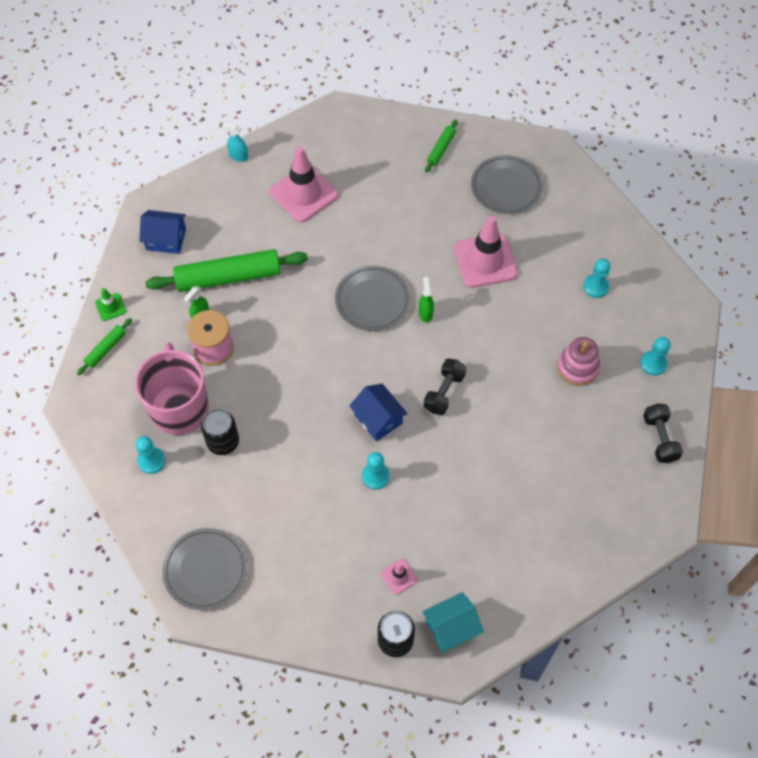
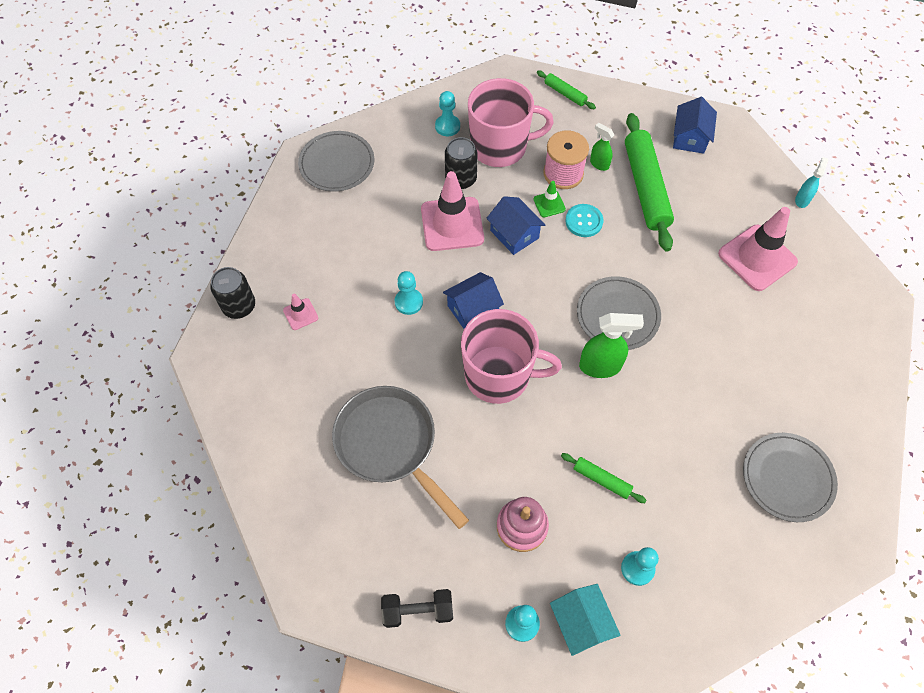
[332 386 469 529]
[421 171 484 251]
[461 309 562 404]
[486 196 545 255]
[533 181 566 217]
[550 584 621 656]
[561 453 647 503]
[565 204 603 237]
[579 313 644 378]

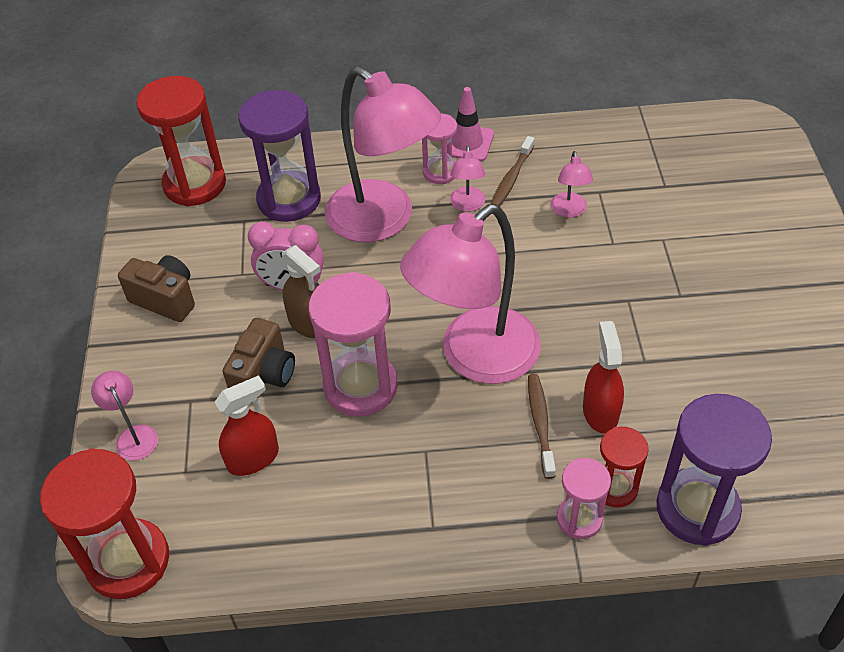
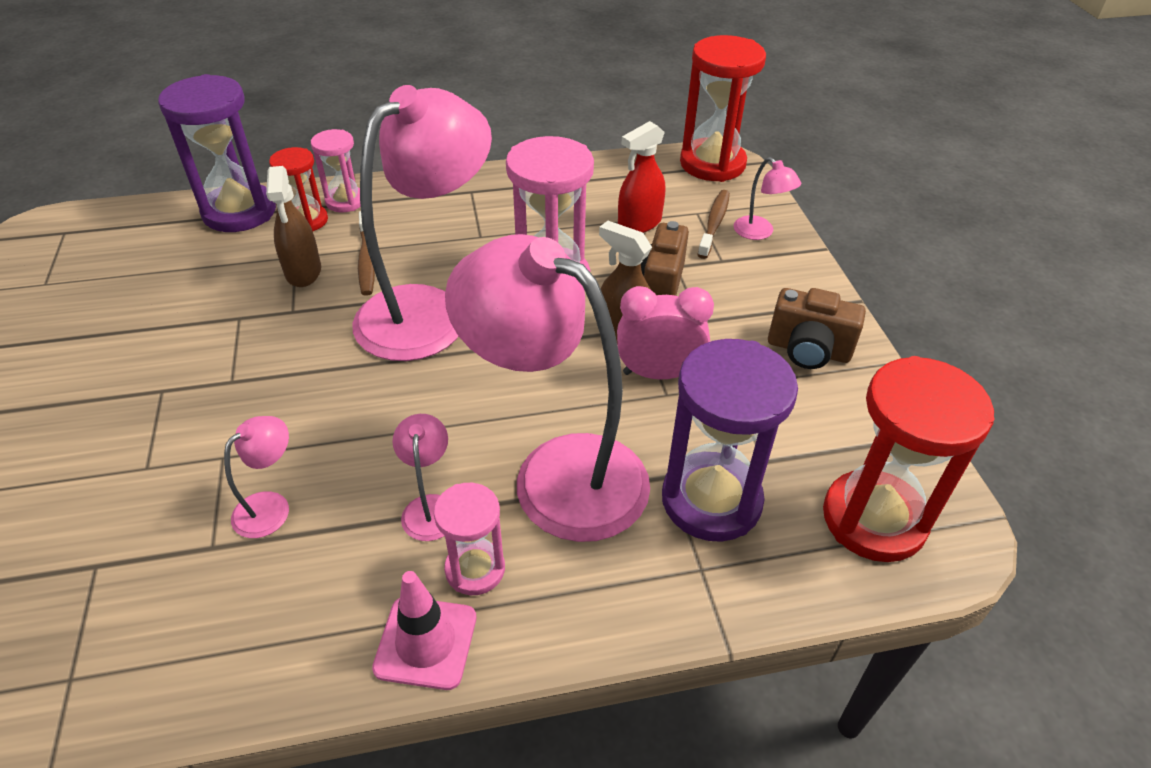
[224 416 289 538]
[266 166 321 287]
[698 190 730 259]

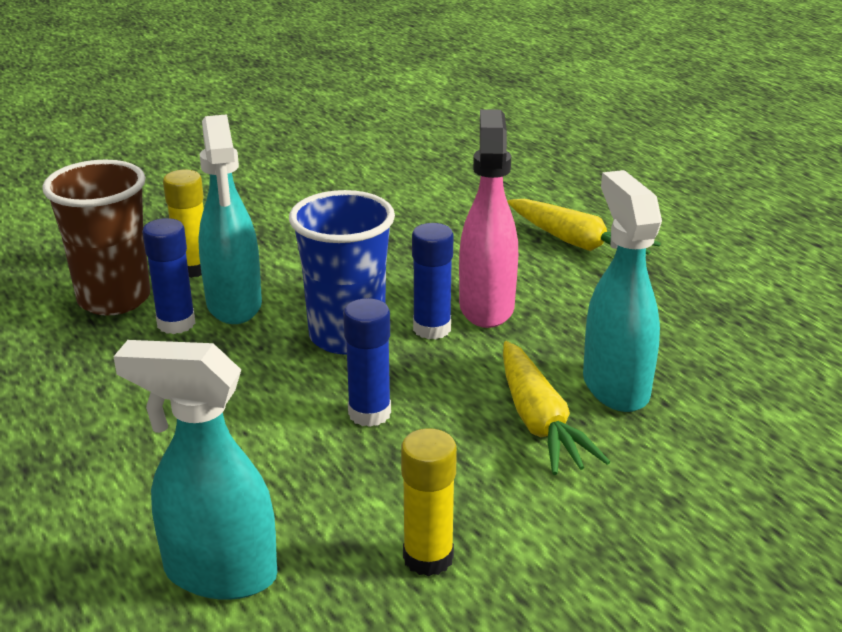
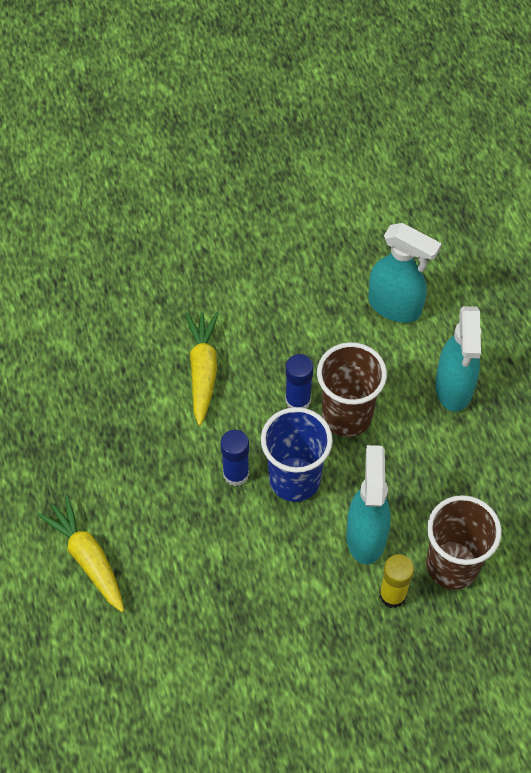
[317 342 387 437]
[435 306 481 412]
[142 218 196 334] (first image)
[401 428 457 576] (first image)
[459 109 518 328] (first image)

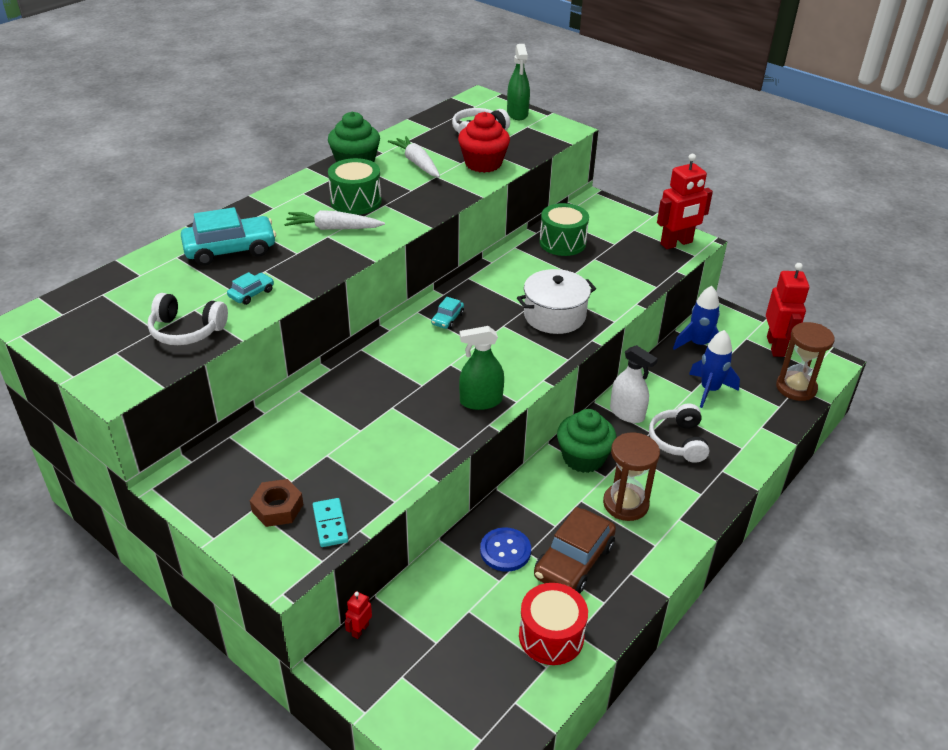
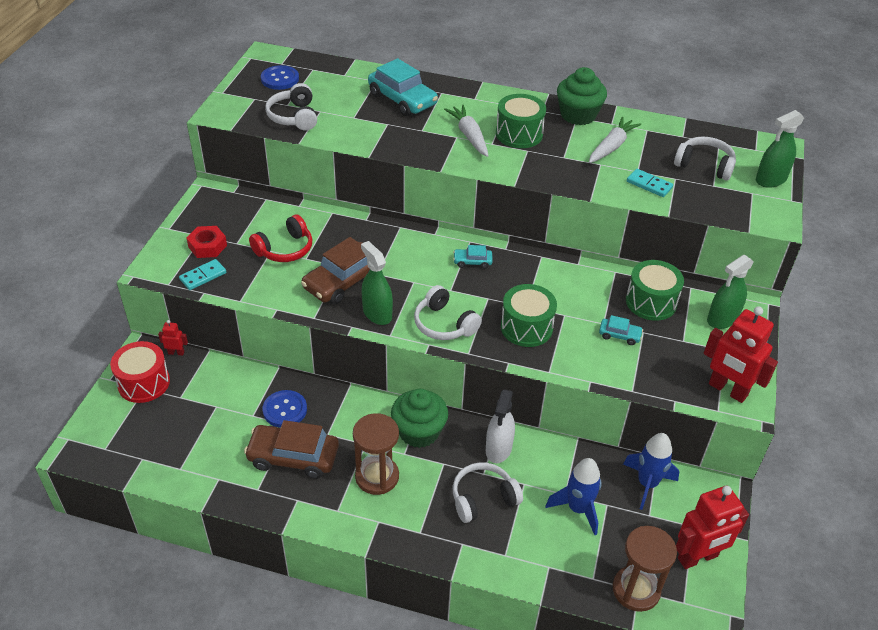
[110 341 170 403]
[186 226 227 258]
[249 214 312 262]
[261 65 299 90]
[301 237 370 304]
[414 285 482 340]
[501 284 557 347]
[599 315 643 345]
[627 169 673 197]
[707 255 754 329]

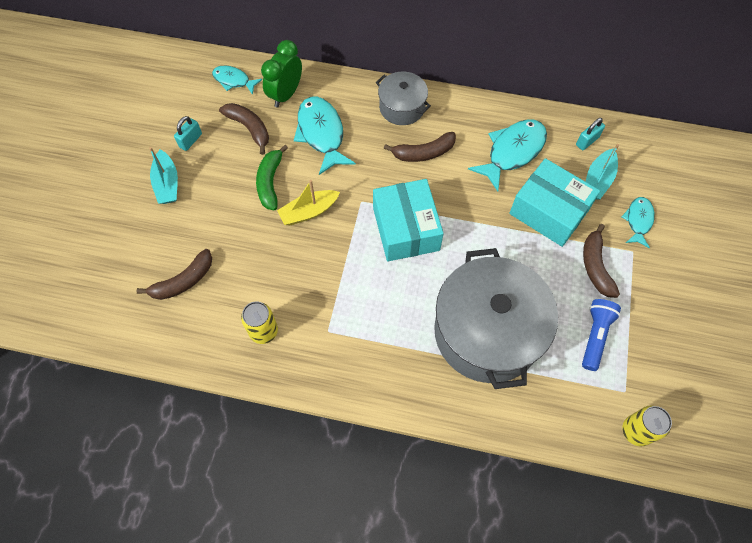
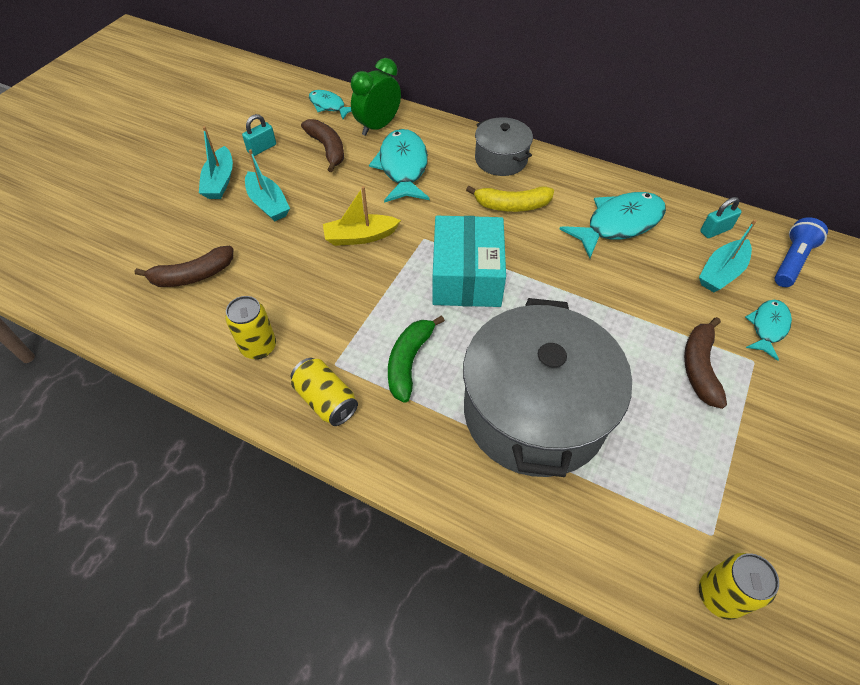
[245 149 290 222]
[291 358 358 426]
[388 315 445 403]
[466 186 554 212]
[774 217 828 287]
[509 158 600 247] (first image)

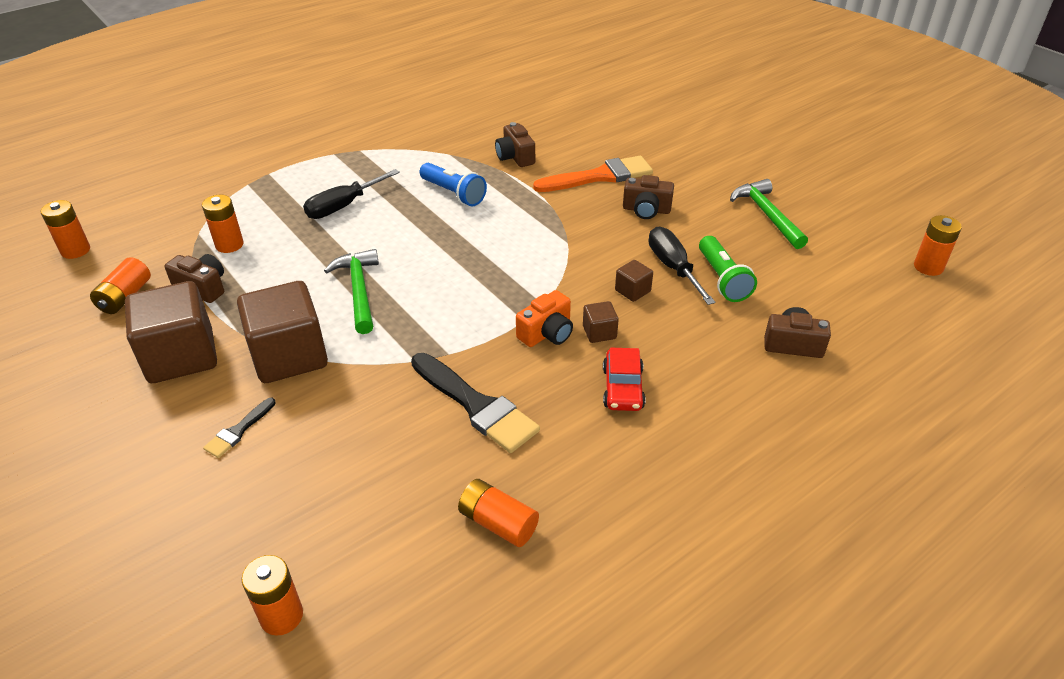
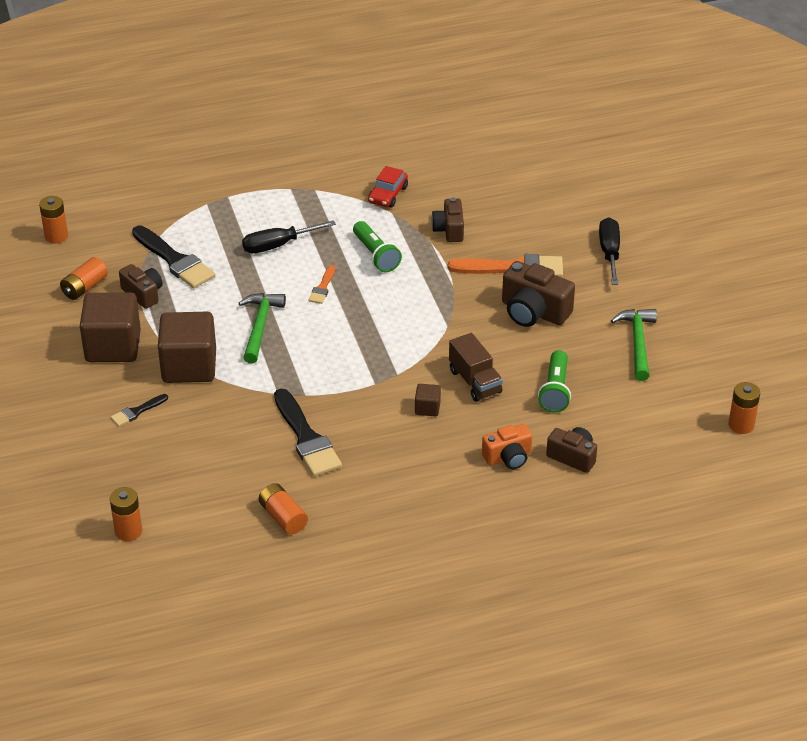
[132 225 215 288]
[309 265 335 304]
[353 221 402 272]
[368 166 408 208]
[449 333 503 402]
[482 424 532 469]
[502 261 575 327]
[599 217 620 285]

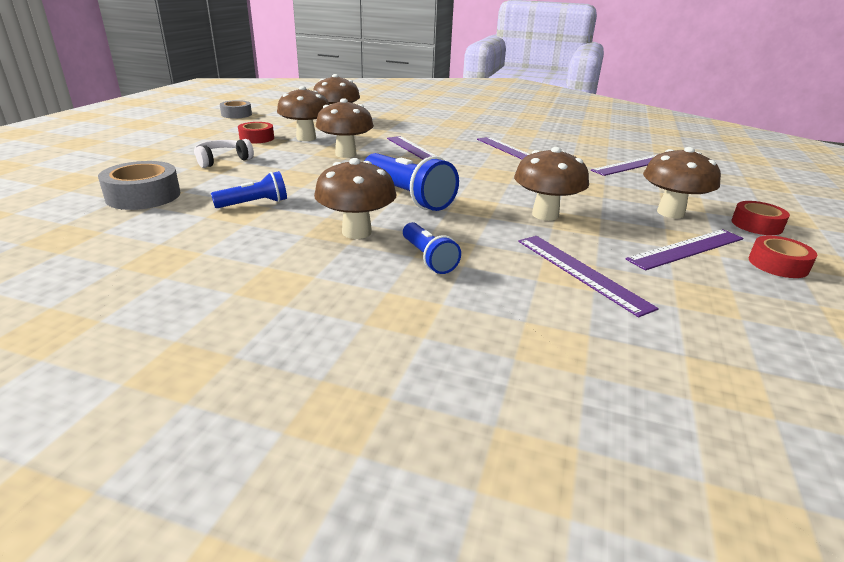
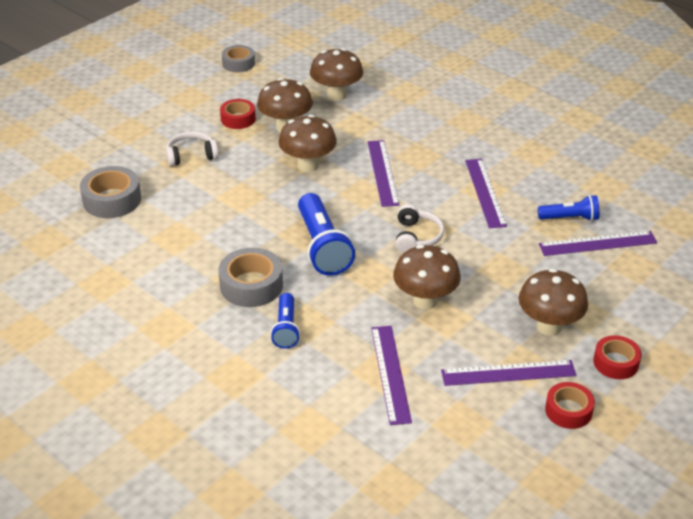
[218 248 283 307]
[395 204 444 253]
[538 195 599 221]

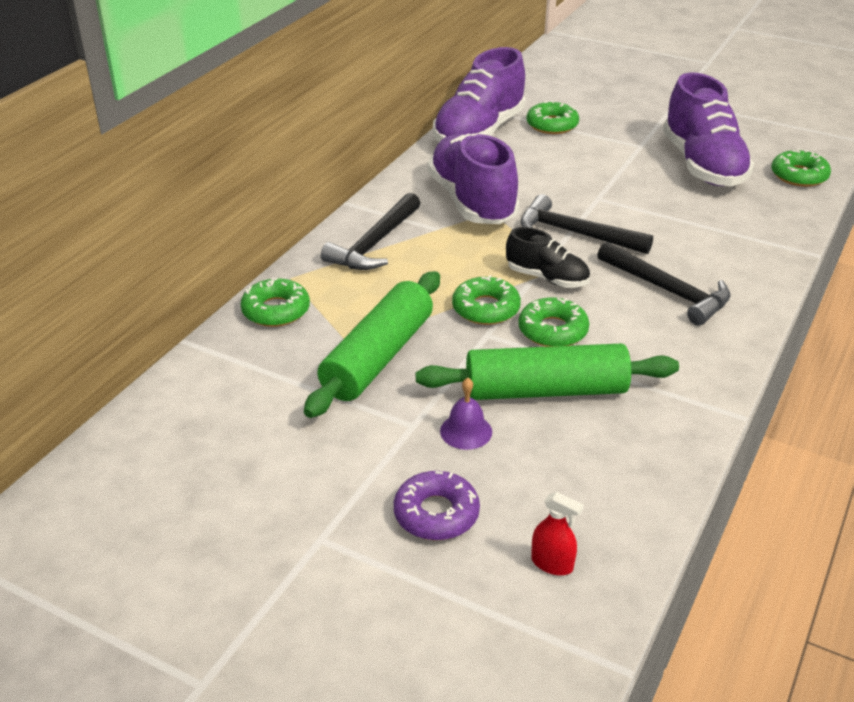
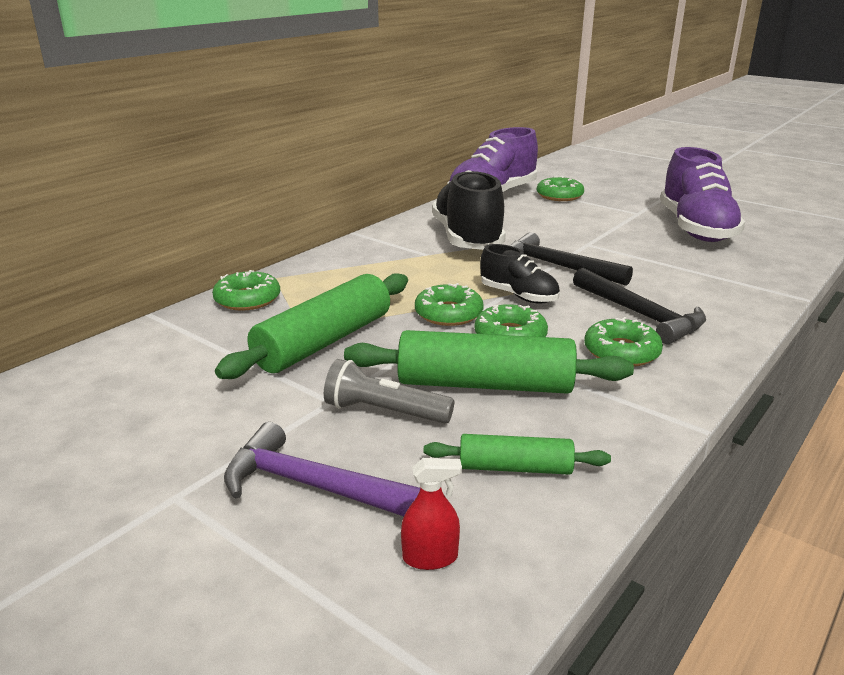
[224 422 420 516]
[324 359 454 424]
[401 458 462 570]
[424 434 611 475]
[432 170 506 250]
[584 317 663 367]
[321 193 421 270] (first image)

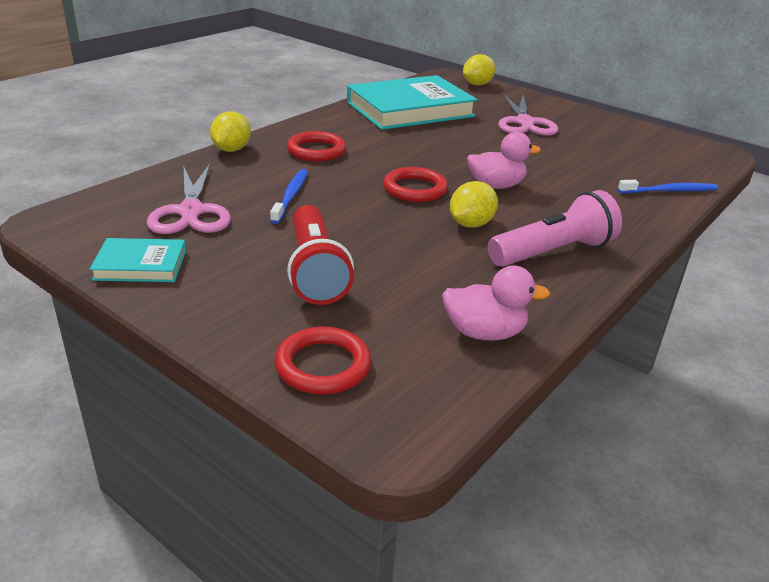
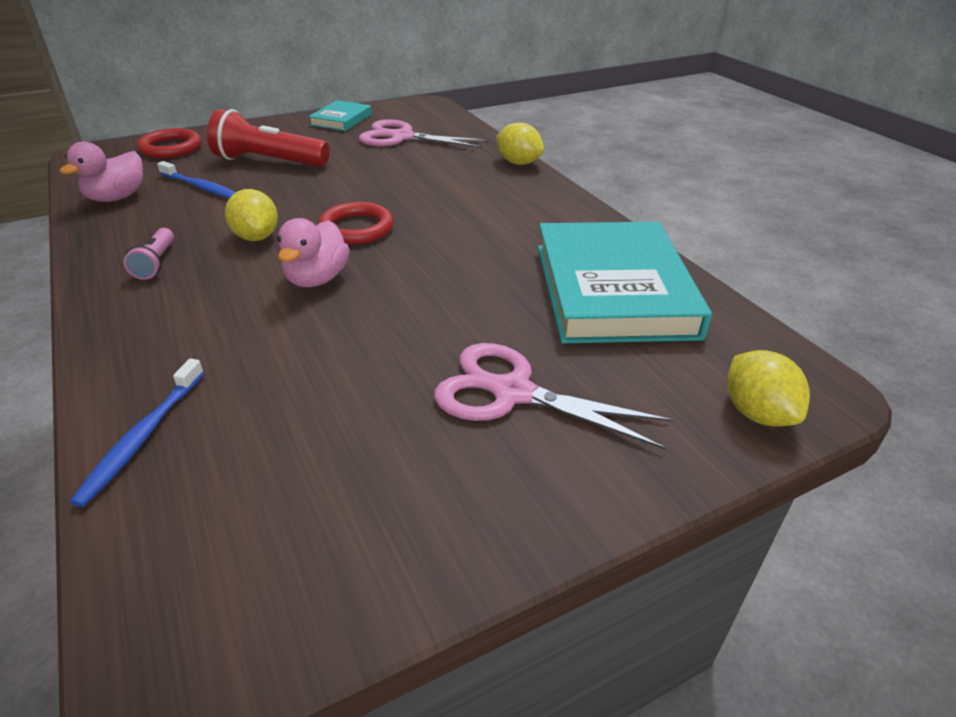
[123 228 174 280]
[157 161 236 199]
[287 131 346 161] (first image)

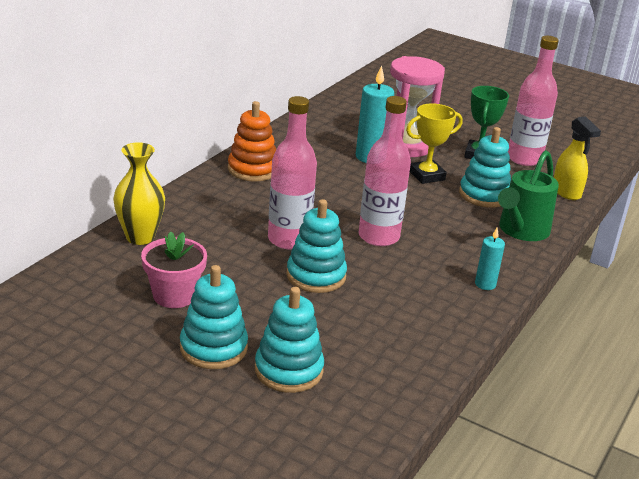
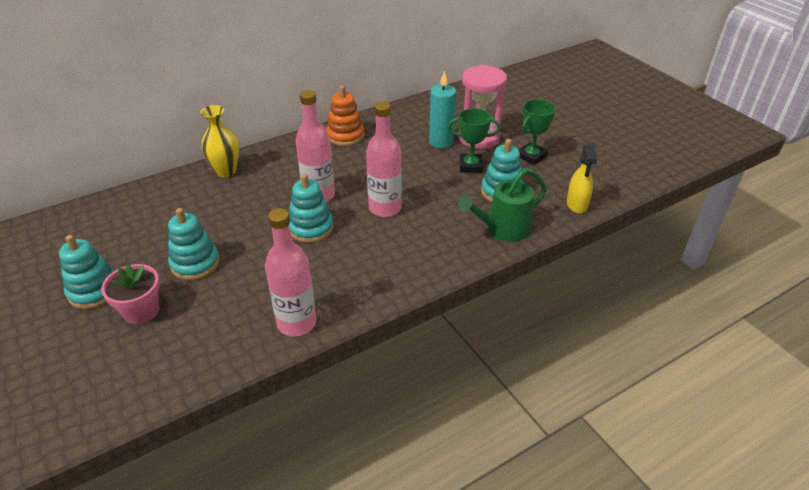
[59 235 114 309]
[101 264 160 324]
[265 208 317 336]
[448 108 501 173]
[475 228 505 290] (first image)

